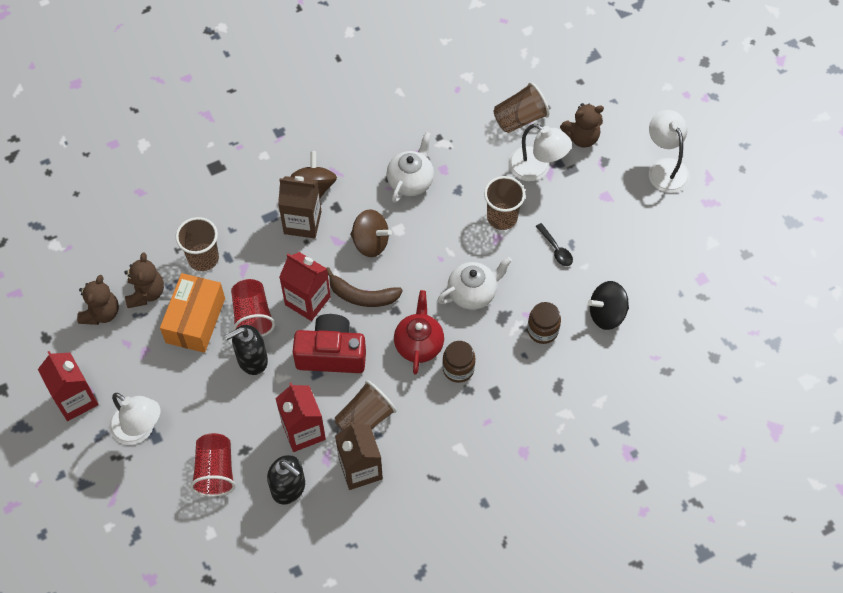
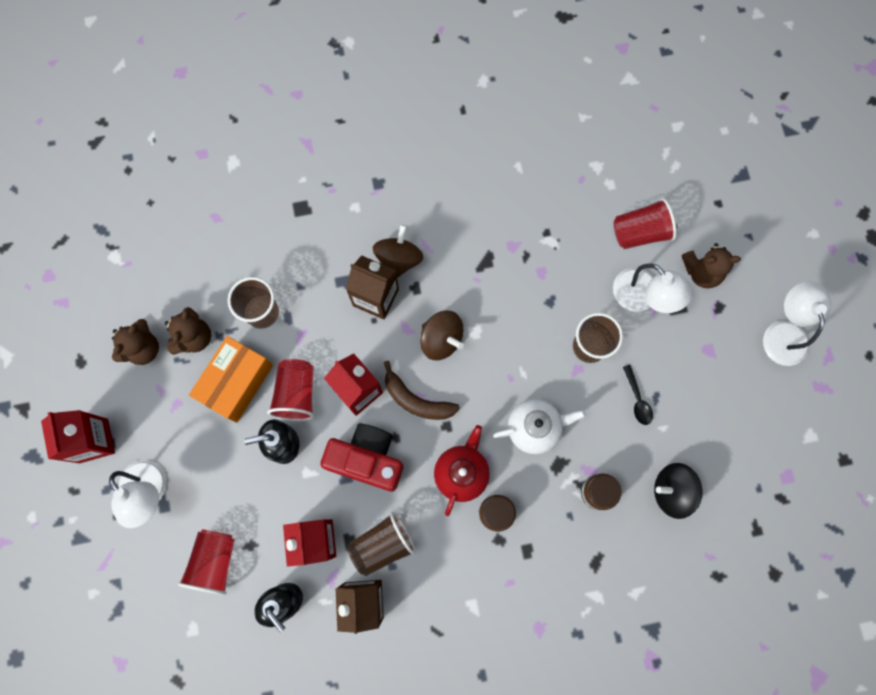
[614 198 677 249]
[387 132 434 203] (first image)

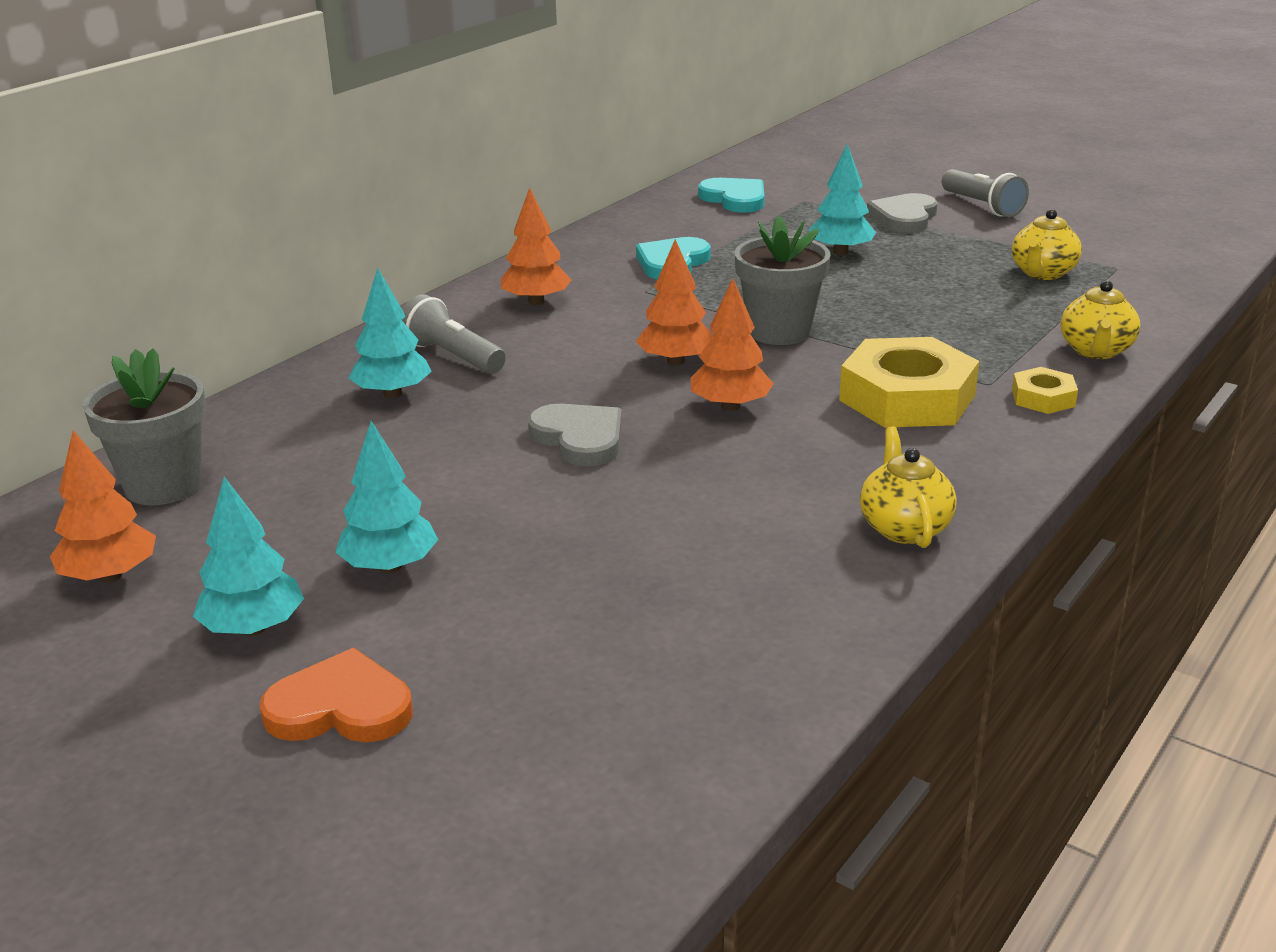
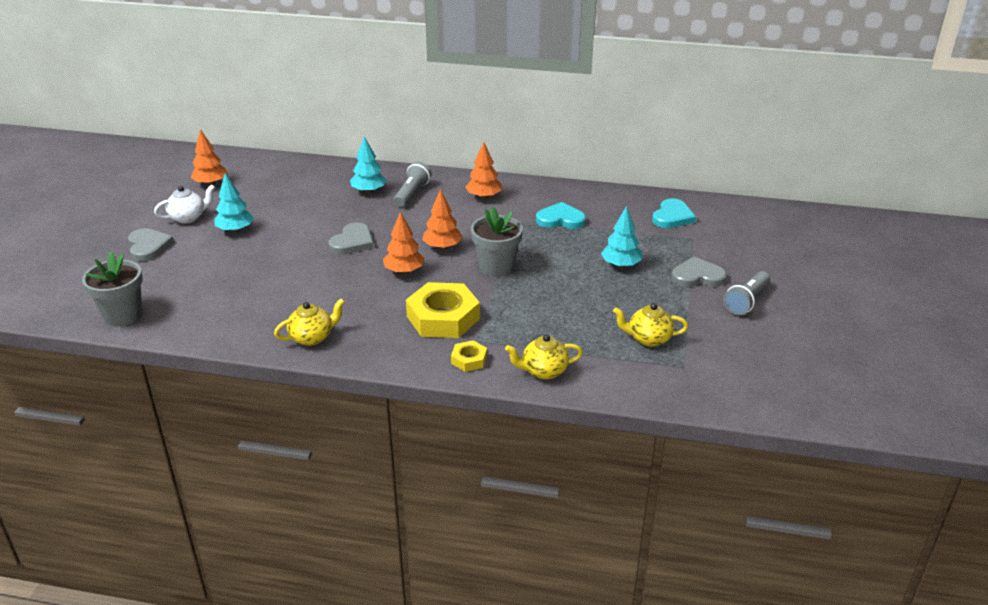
[82 252 143 327]
[128 228 174 261]
[154 185 215 224]

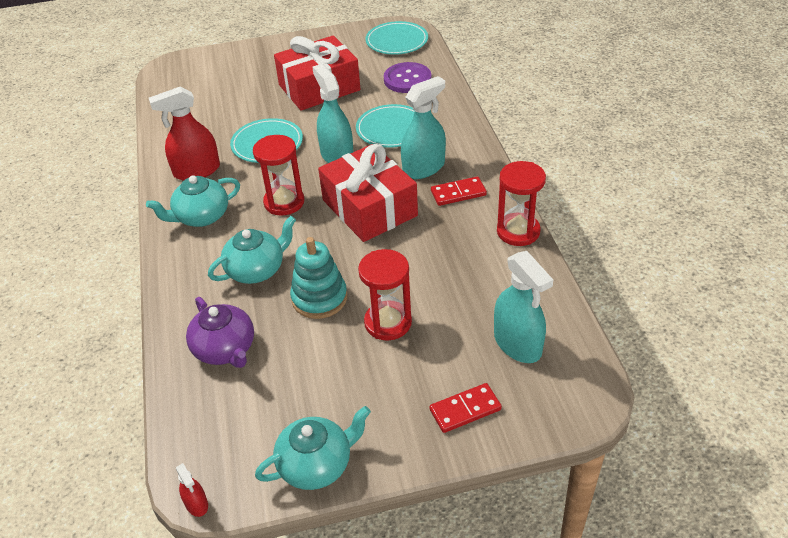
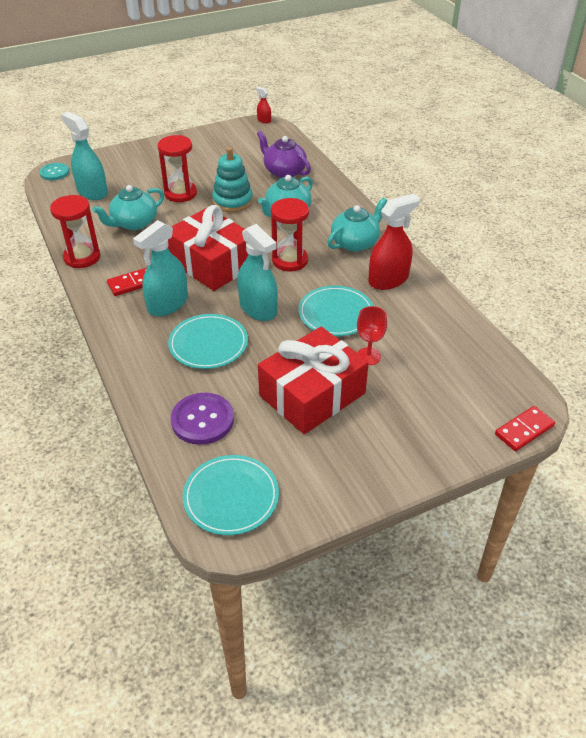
[40 163 69 180]
[92 185 164 230]
[357 306 387 365]
[495 406 555 451]

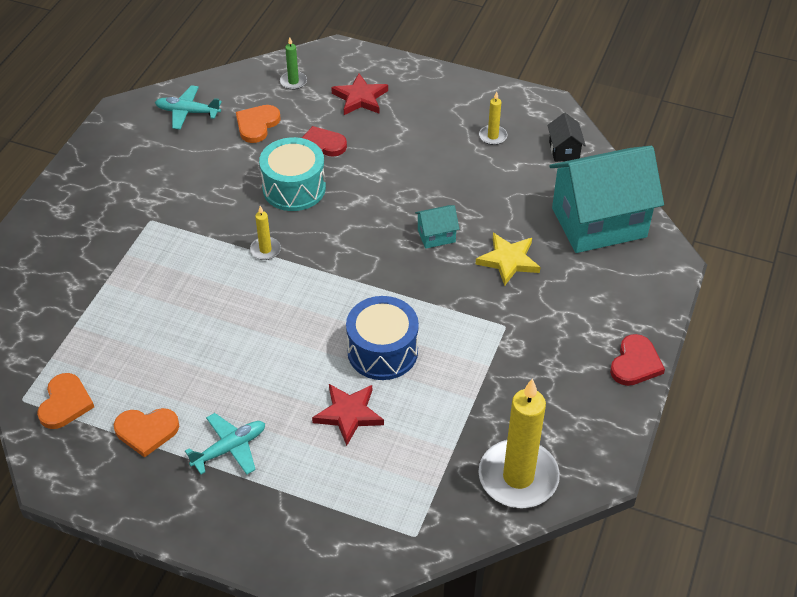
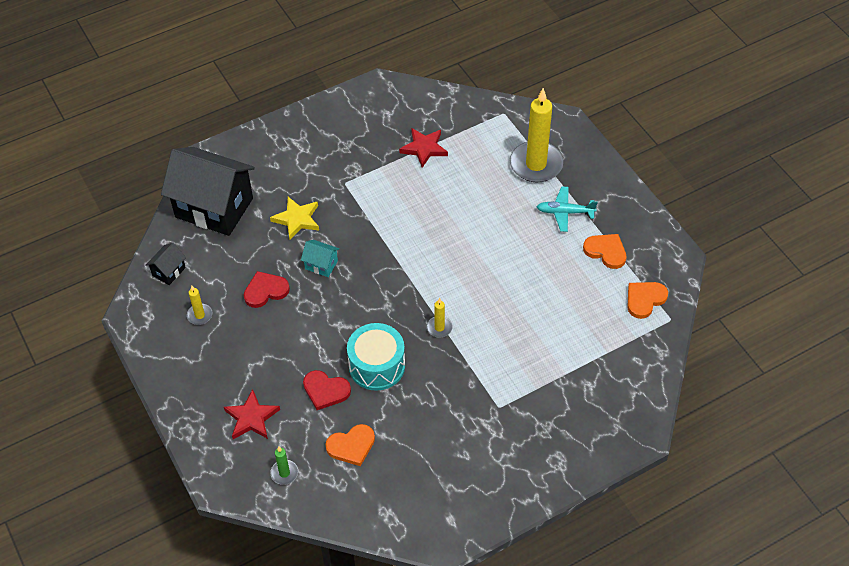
[161 147 255 236]
[244 271 290 308]
[399 128 448 168]
[510 88 563 183]
[155 85 222 129] (first image)
[346 296 419 380] (first image)

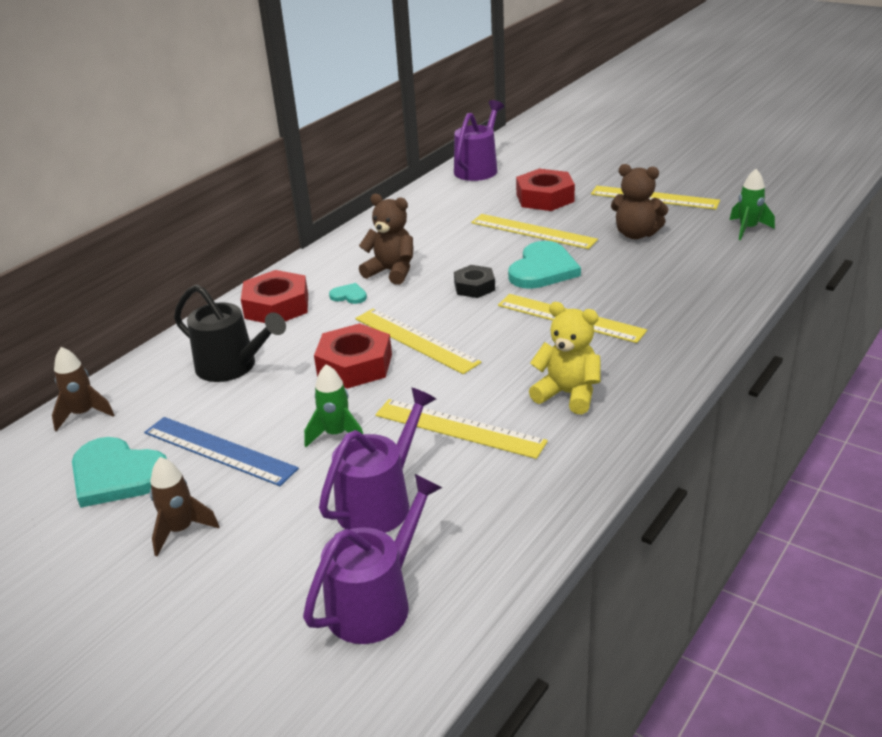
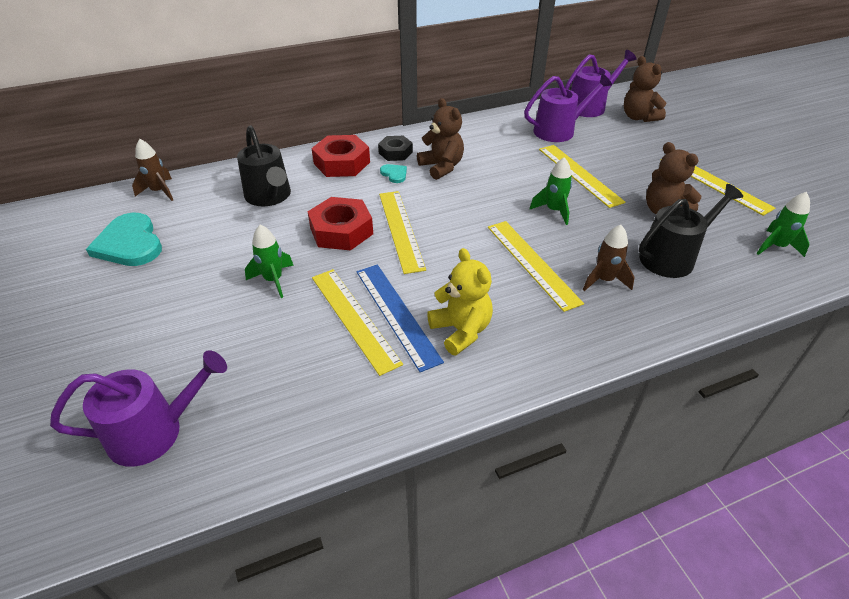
[356 265 444 372]
[378 136 413 161]
[524 74 612 142]
[529 157 572 225]
[583 225 634 291]
[624 56 666 122]
[639 184 743 278]
[516 169 575 211] (first image)

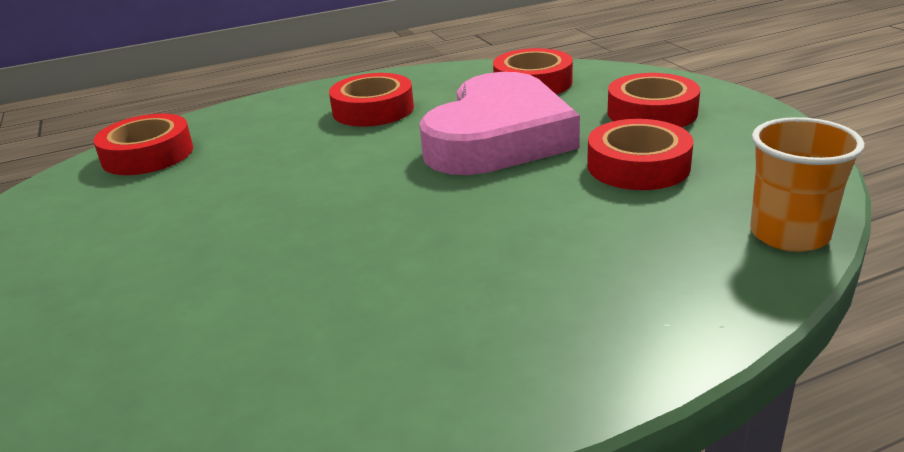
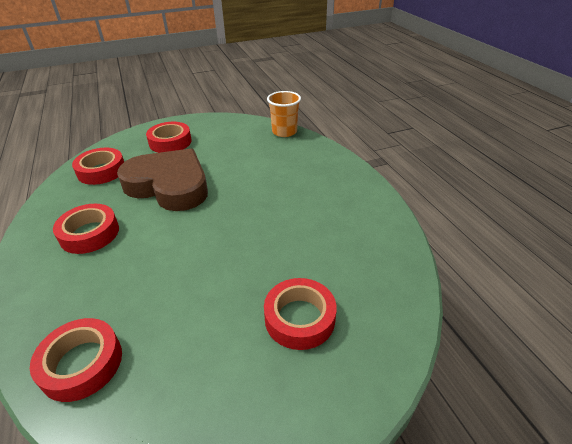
[117 148 208 211]
[264 278 337 350]

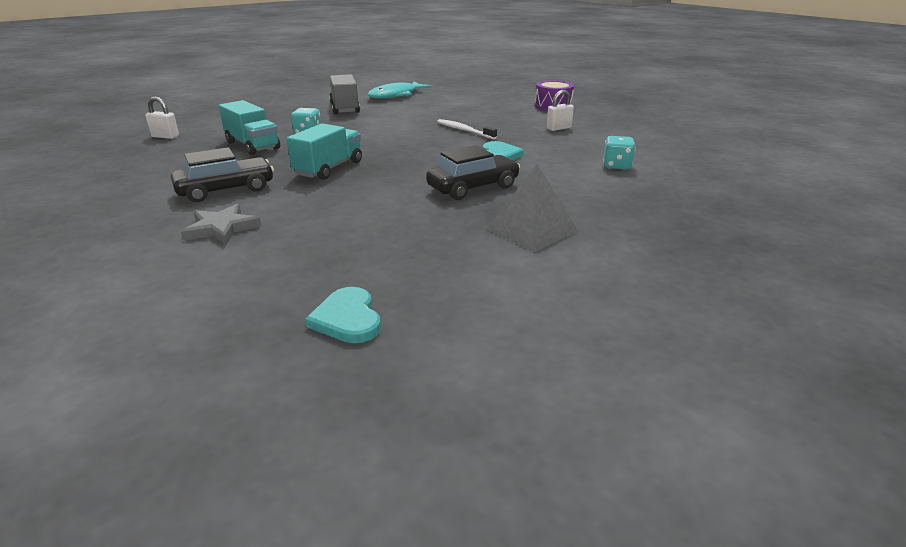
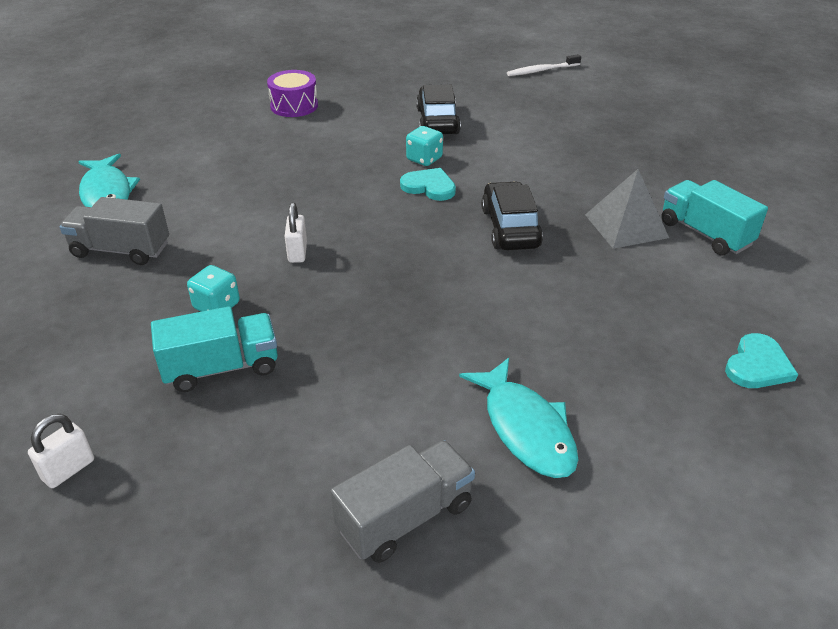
[285 202 307 263]
[331 440 475 563]
[406 126 443 166]
[416 84 461 134]
[459 357 578 478]
[507 54 581 76]
[661 180 768 255]
[725 333 798 388]

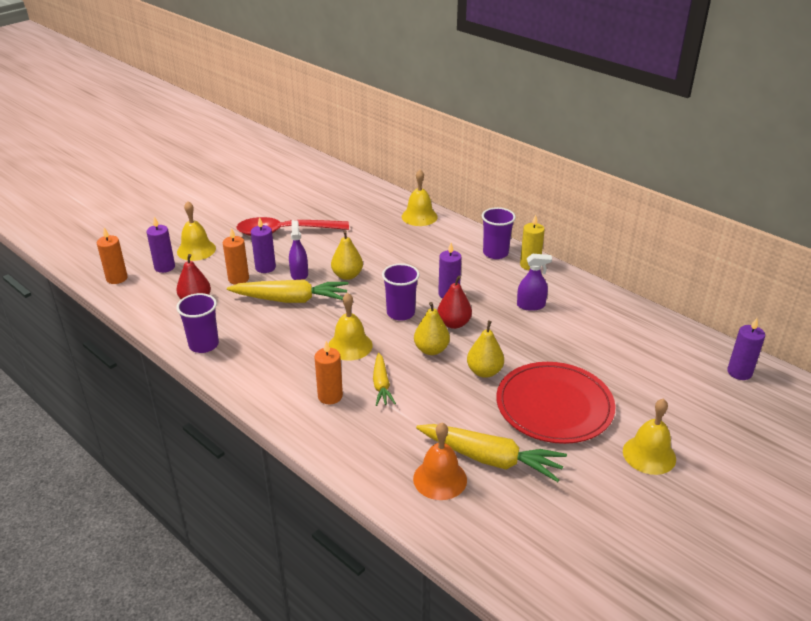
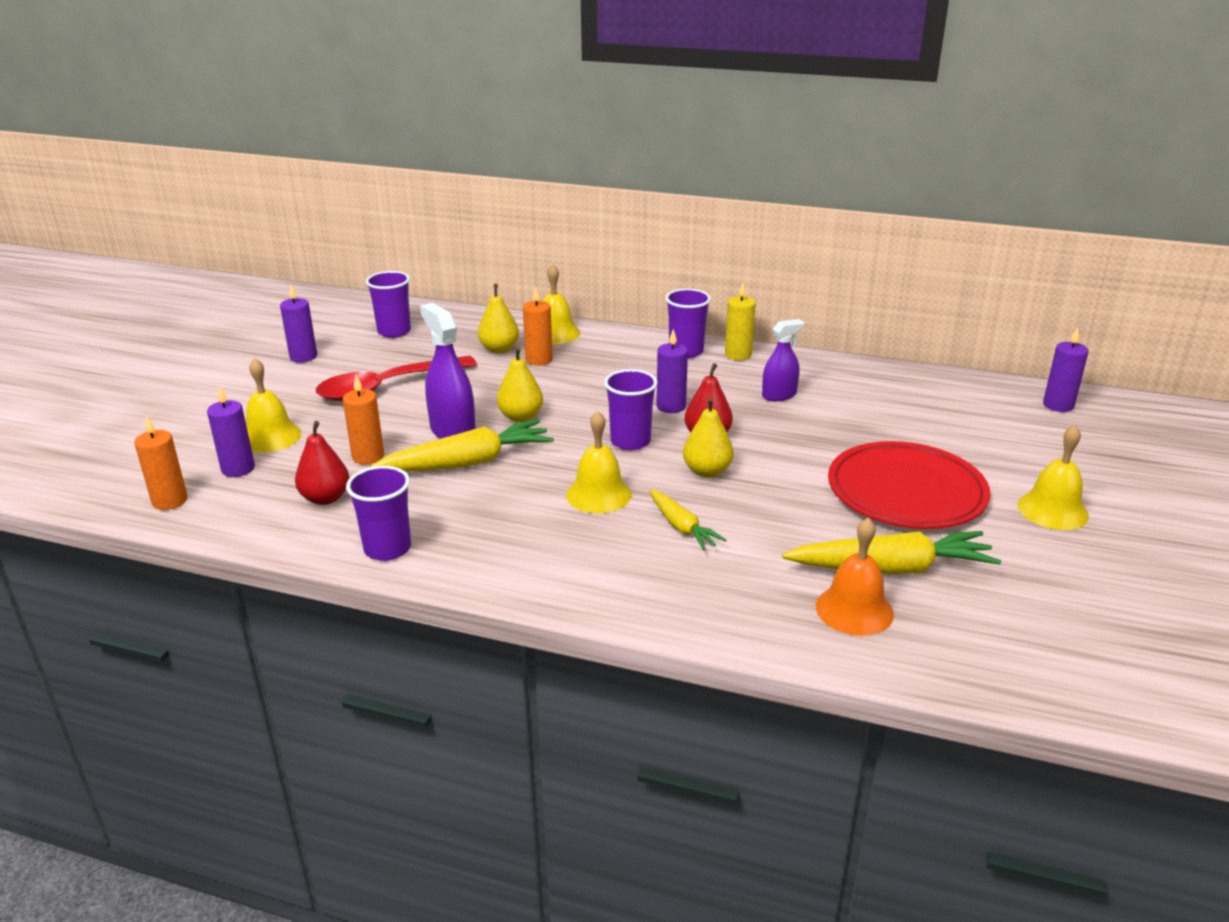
[280 285 317 362]
[366 271 411 338]
[420 303 475 439]
[478 284 519 353]
[523 287 553 366]

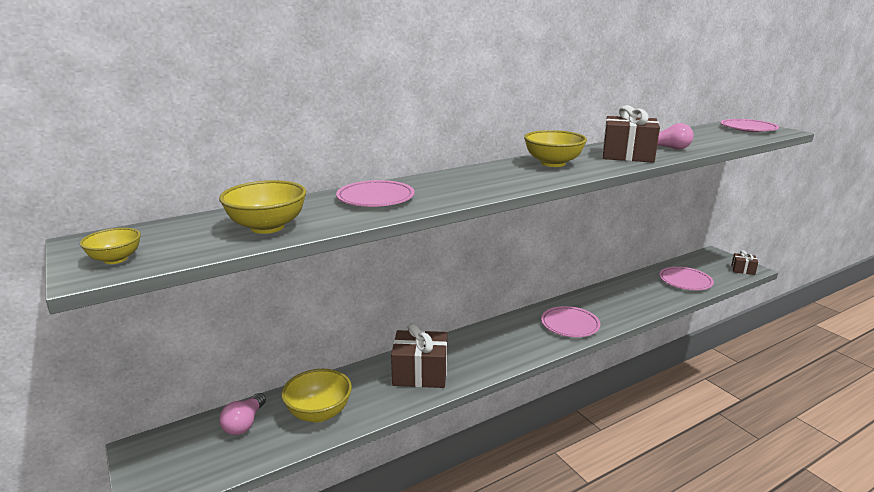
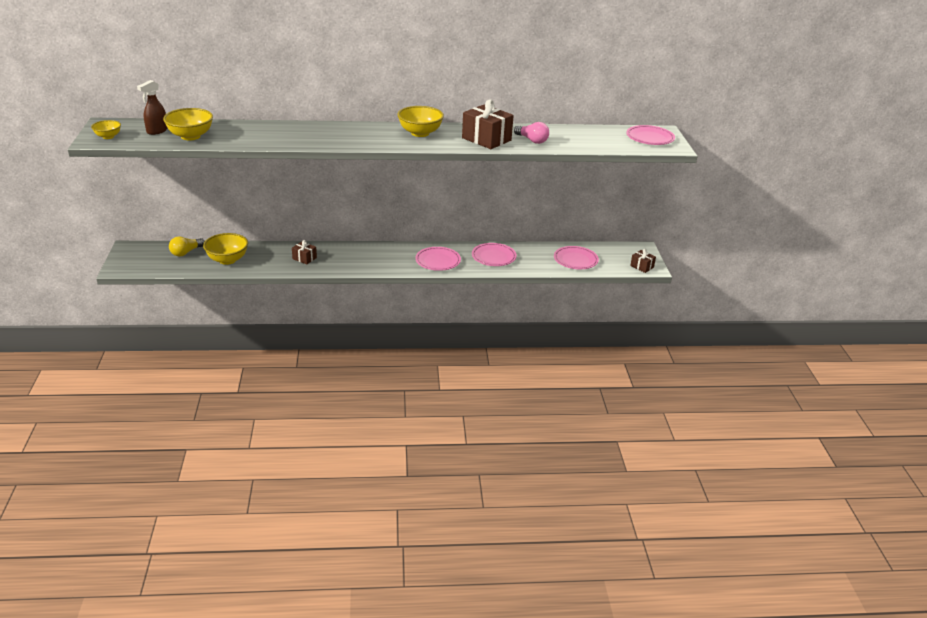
[137 80 167 135]
[169 236 205 257]
[292 240 317 264]
[472 243 517 266]

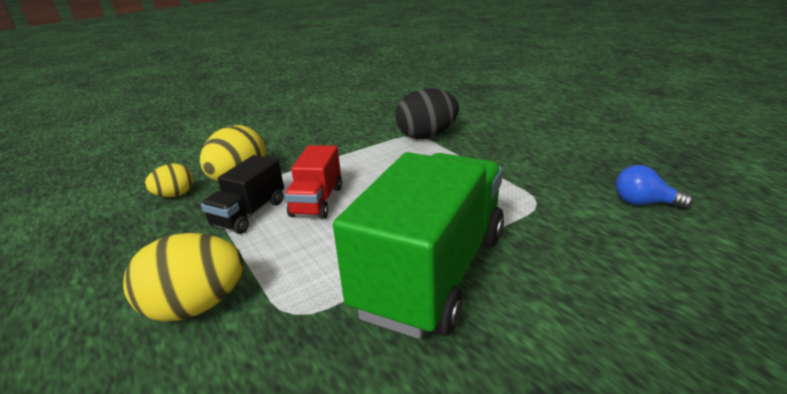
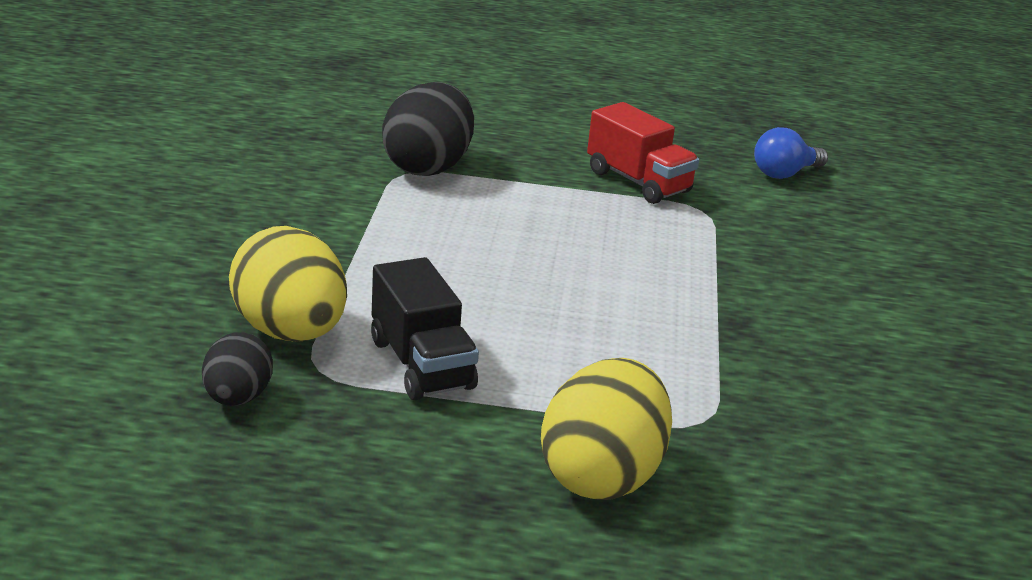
[202 332 273 406]
[587 102 699 204]
[333 152 504 339] (first image)

